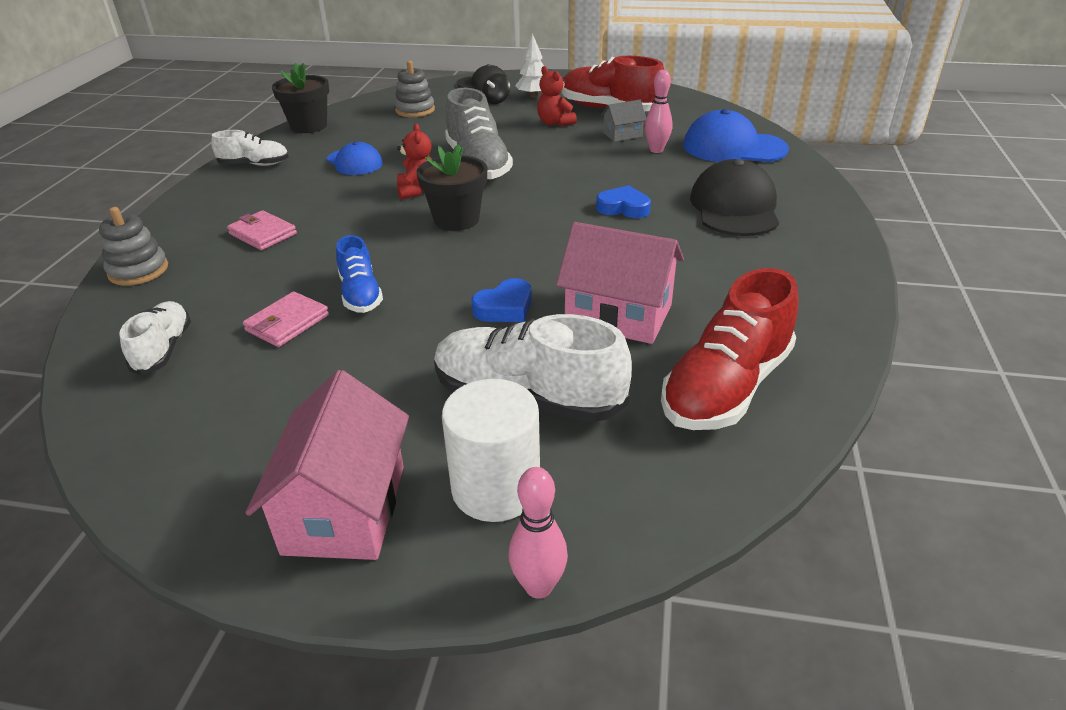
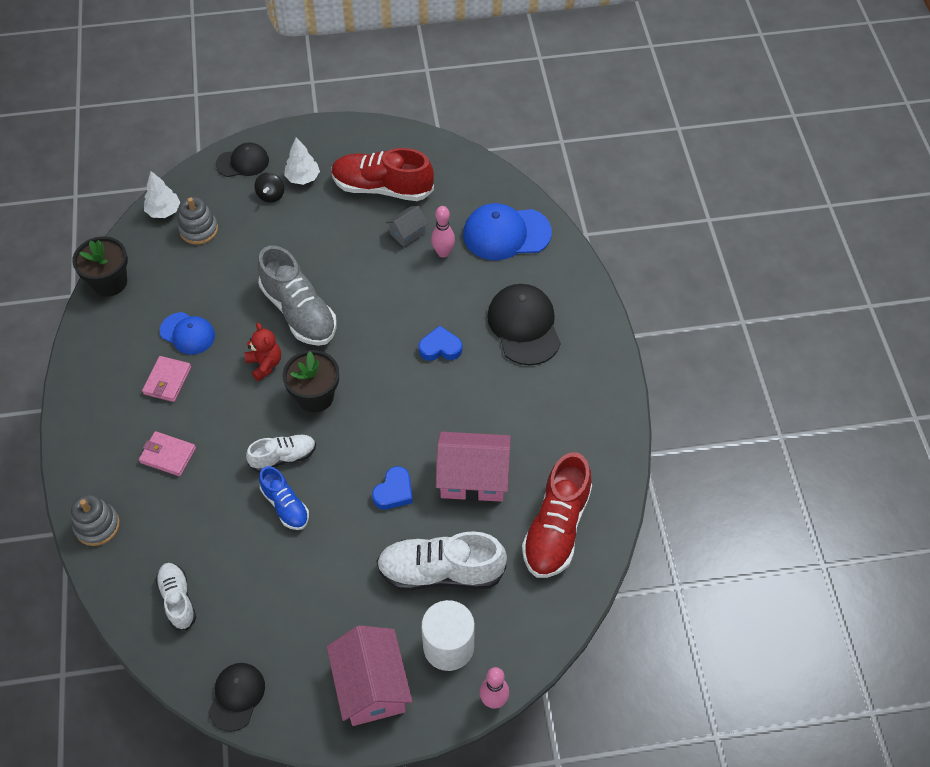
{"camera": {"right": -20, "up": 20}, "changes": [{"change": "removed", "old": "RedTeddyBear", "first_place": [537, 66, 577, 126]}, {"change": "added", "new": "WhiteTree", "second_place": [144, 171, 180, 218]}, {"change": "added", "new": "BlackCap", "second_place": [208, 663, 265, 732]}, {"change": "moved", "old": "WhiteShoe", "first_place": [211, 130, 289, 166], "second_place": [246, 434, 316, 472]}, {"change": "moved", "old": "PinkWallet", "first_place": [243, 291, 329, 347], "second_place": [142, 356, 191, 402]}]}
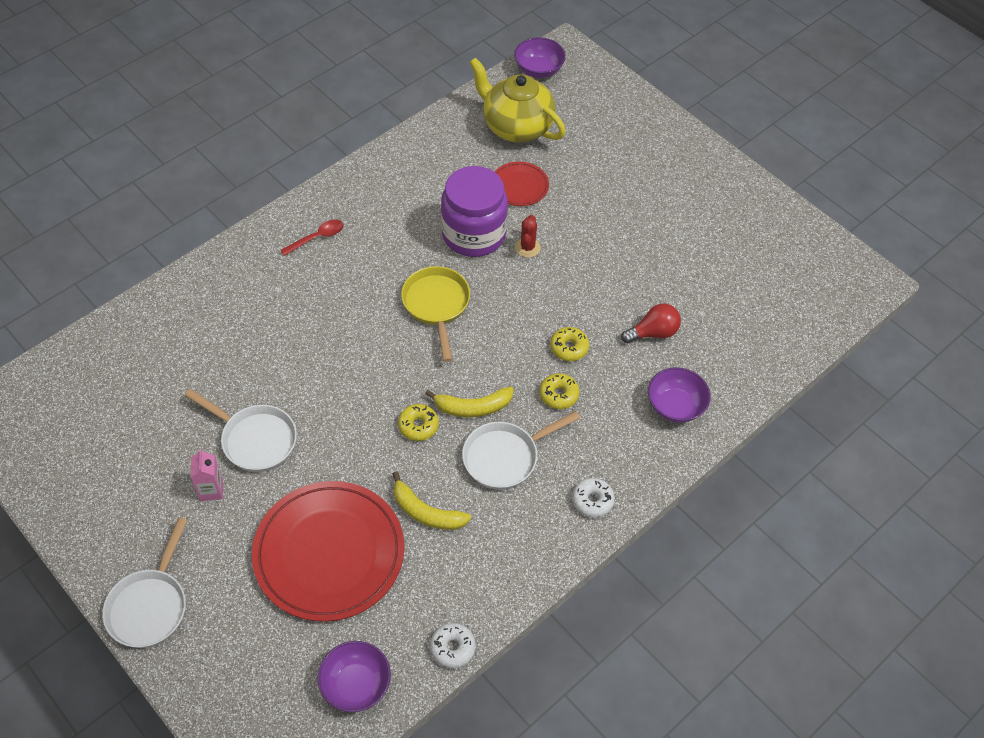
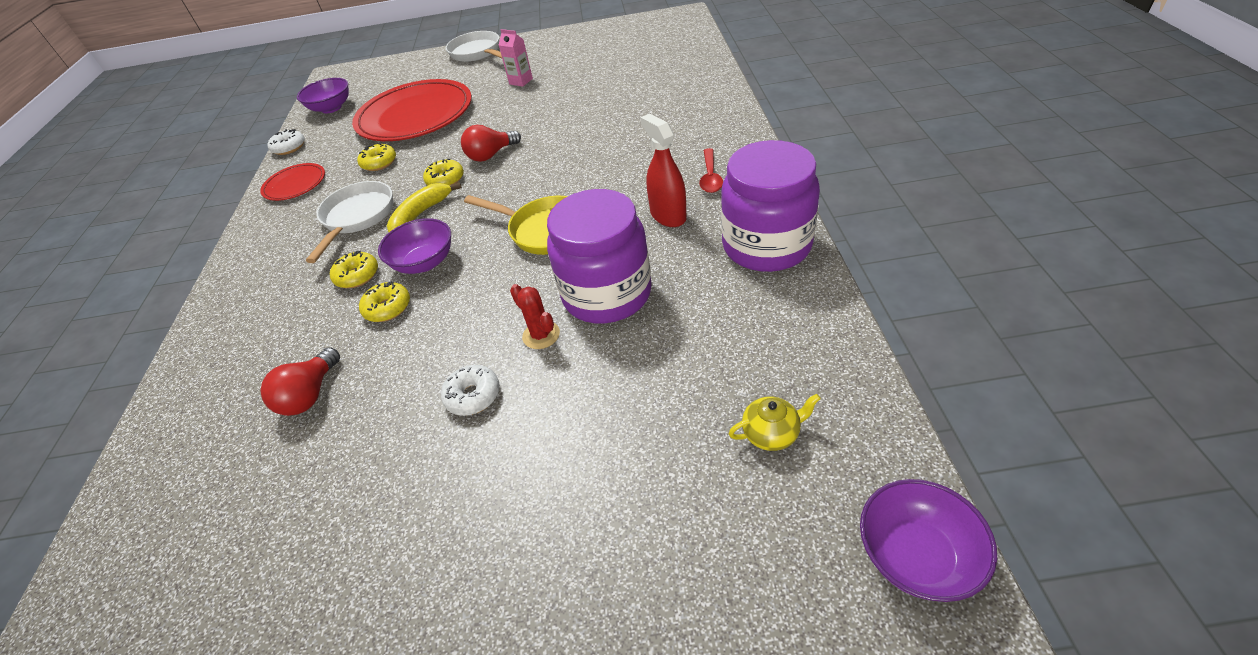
{"camera": {"right": 135, "up": -10}, "changes": [{"change": "removed", "old": "WhitePan", "first_place": [184, 389, 297, 472]}, {"change": "added", "new": "RedLightBulb", "second_place": [461, 125, 521, 162]}, {"change": "added", "new": "RedSprayBottle", "second_place": [640, 114, 687, 227]}, {"change": "added", "new": "PurpleJar", "second_place": [721, 140, 820, 272]}, {"change": "moved", "old": "RedPlate", "first_place": [495, 161, 549, 206], "second_place": [260, 163, 325, 201]}, {"change": "moved", "old": "WhiteDonut", "first_place": [572, 478, 615, 517], "second_place": [441, 365, 500, 416]}, {"change": "moved", "old": "PurpleBowl", "first_place": [648, 367, 711, 423], "second_place": [378, 218, 451, 274]}, {"change": "replaced", "old": "YellowBanana", "new": "YellowDonut", "first_place": [393, 471, 471, 530], "second_place": [357, 143, 396, 171]}, {"change": "resized", "old": "YellowTeapot", "first_place": [469, 57, 566, 142], "second_place": [729, 394, 821, 451], "factor": 0.41}]}
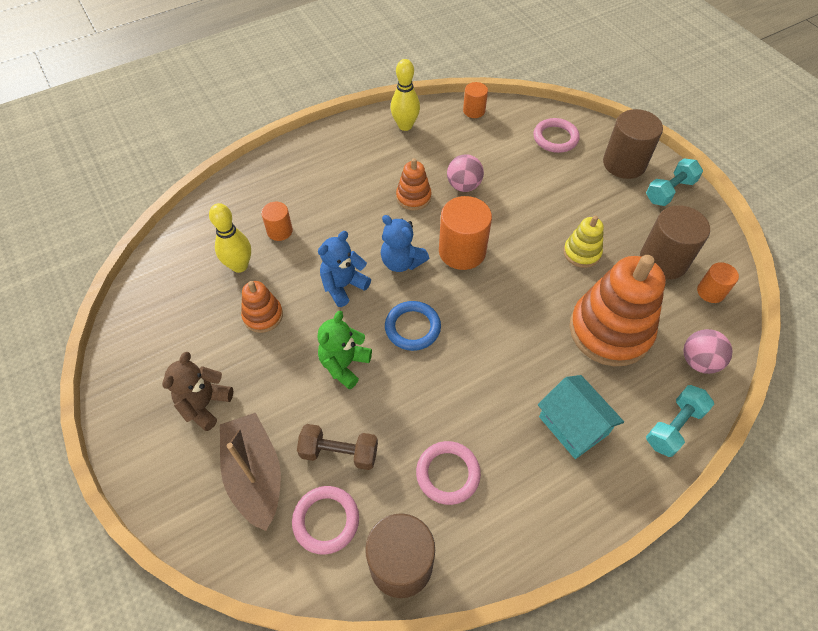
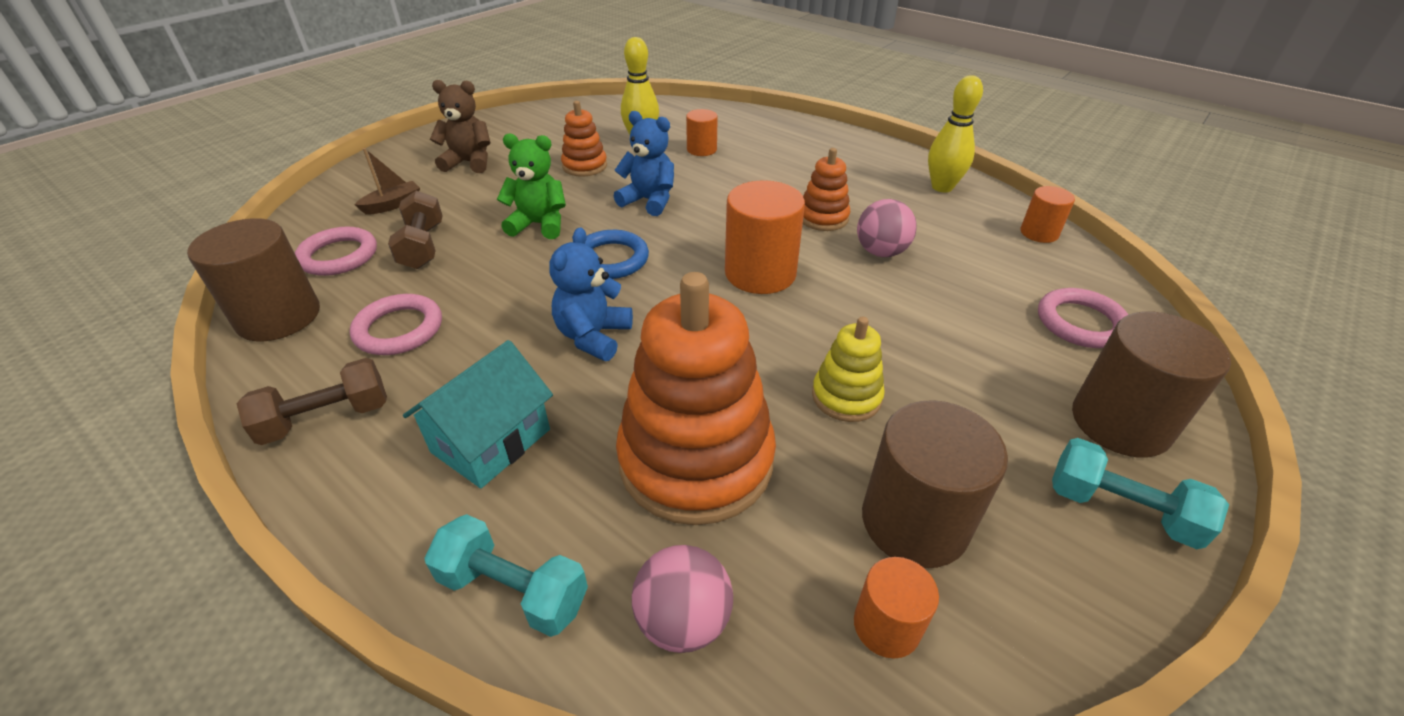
{"camera": {"right": 70, "up": -15}, "changes": [{"change": "added", "new": "BrownDumbbell", "second_place": [236, 358, 387, 445]}, {"change": "moved", "old": "BlueTeddyBear", "first_place": [381, 215, 429, 272], "second_place": [549, 227, 633, 361]}, {"change": "resized", "old": "BrownBoat", "first_place": [220, 413, 281, 531], "second_place": [354, 148, 420, 215], "factor": 0.5}]}
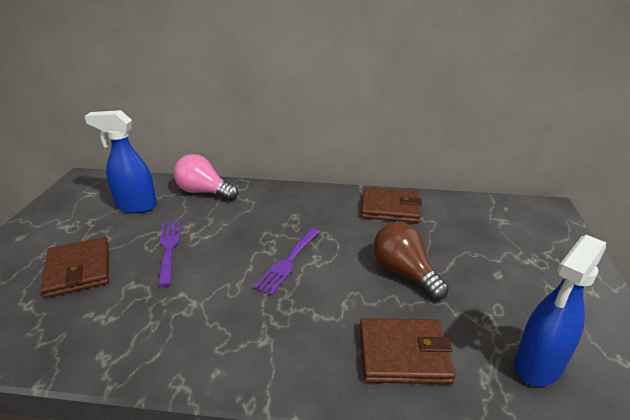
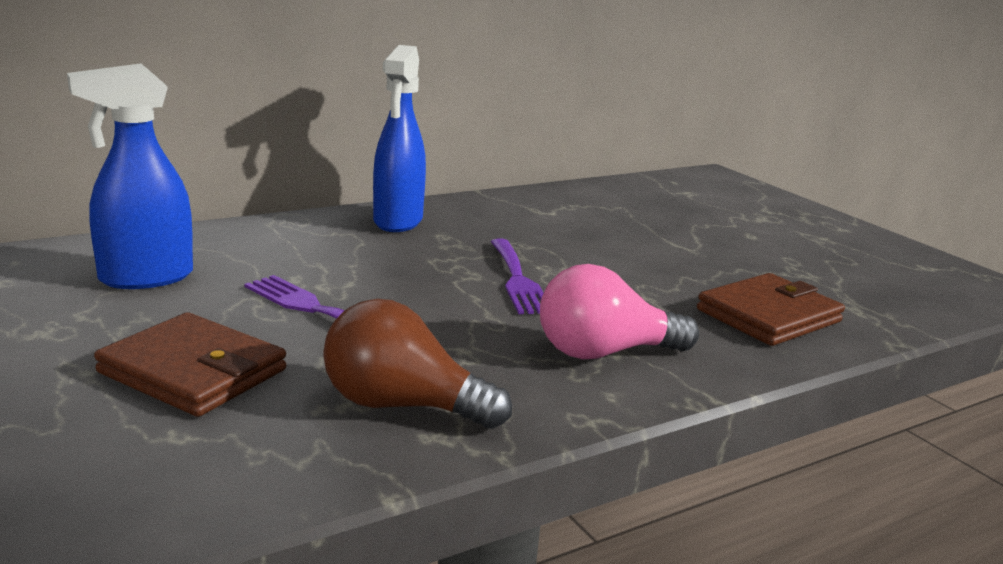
{"camera": {"right": -40, "up": -10}, "changes": [{"change": "removed", "old": "BrownWallet", "first_place": [361, 187, 422, 223]}, {"change": "moved", "old": "PinkLightBulb", "first_place": [174, 154, 238, 201], "second_place": [540, 264, 699, 359]}, {"change": "moved", "old": "BrownLightBulb", "first_place": [373, 222, 449, 300], "second_place": [323, 299, 512, 429]}, {"change": "moved", "old": "BlueSprayBottle", "first_place": [514, 235, 606, 386], "second_place": [373, 45, 426, 232]}]}
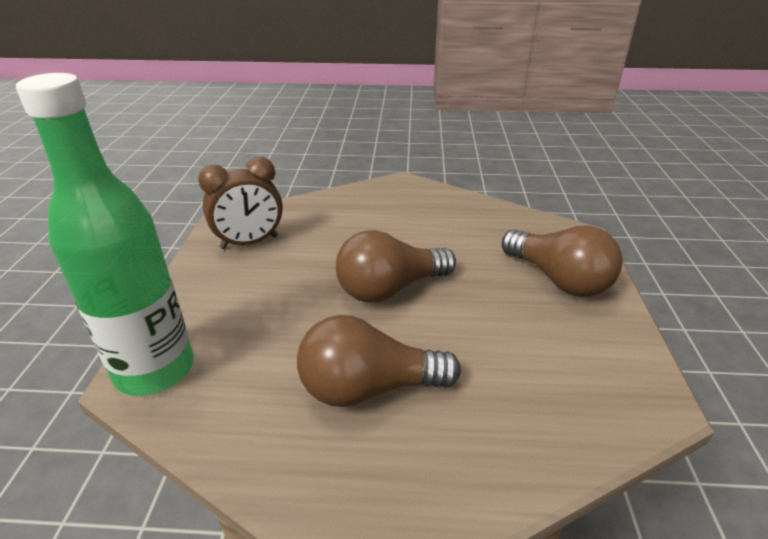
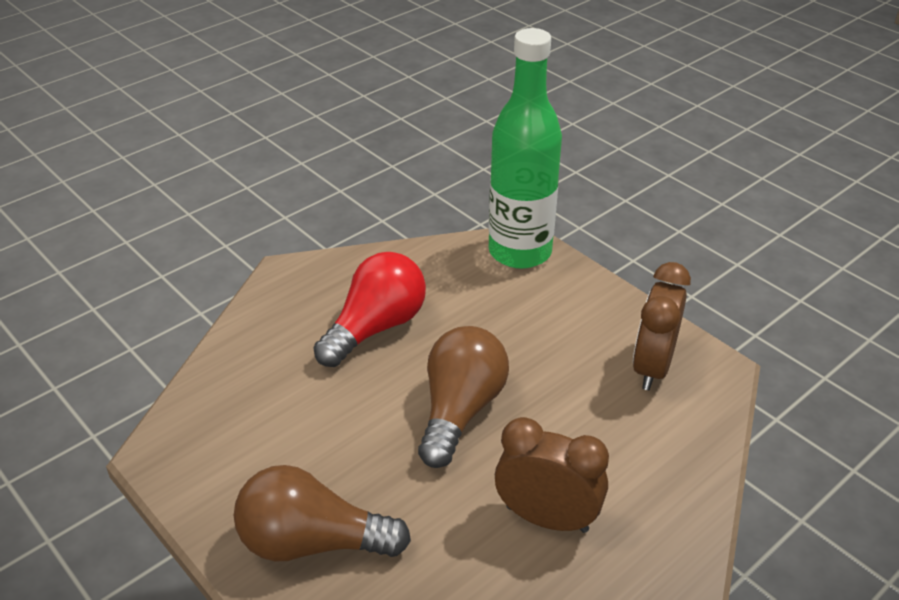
{"camera": {"right": 135, "up": 5}, "changes": [{"change": "added", "new": "BrownClock", "second_place": [495, 417, 609, 533]}, {"change": "recoloured", "old": "BrownLightBulb", "new": "RedLightBulb", "first_place": [297, 315, 461, 407], "second_place": [313, 252, 426, 367]}]}
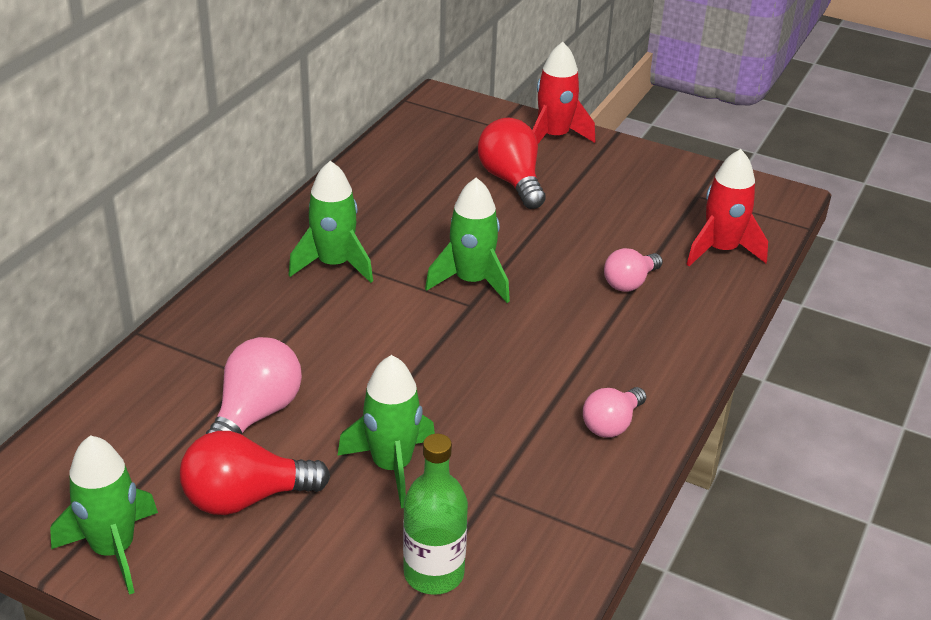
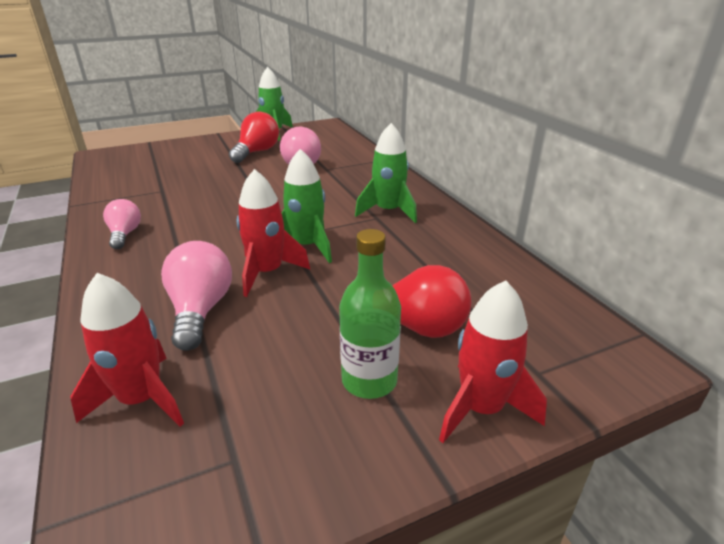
{"camera": {"right": 130, "up": -5}, "changes": [{"change": "removed", "old": "GreenRocket", "first_place": [337, 355, 435, 508]}, {"change": "added", "new": "RedRocket", "second_place": [237, 169, 310, 297]}, {"change": "moved", "old": "GreenBottle", "first_place": [403, 434, 468, 595], "second_place": [339, 229, 401, 399]}, {"change": "resized", "old": "PinkLightBulb", "first_place": [604, 248, 663, 292], "second_place": [161, 241, 232, 351], "factor": 1.56}]}
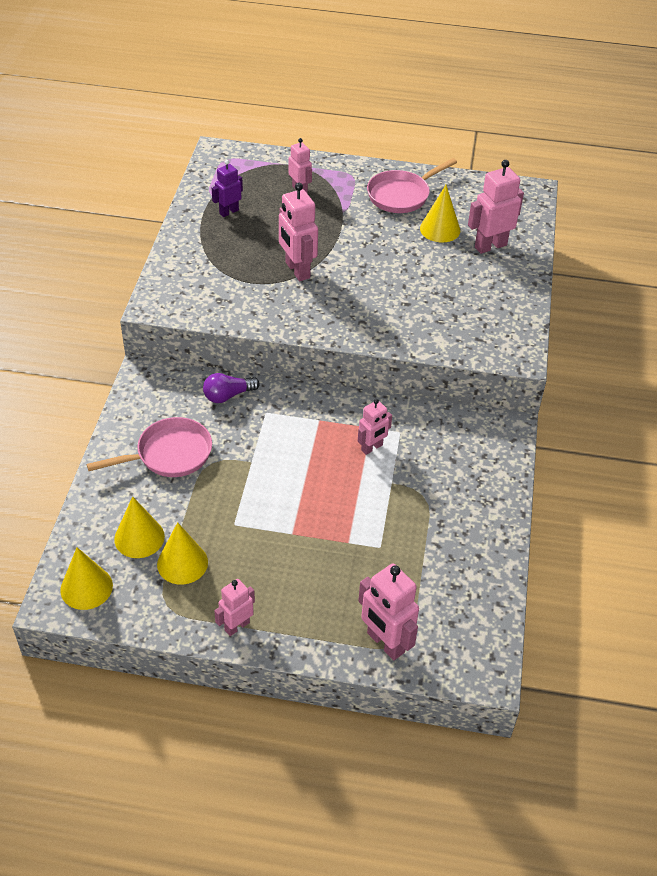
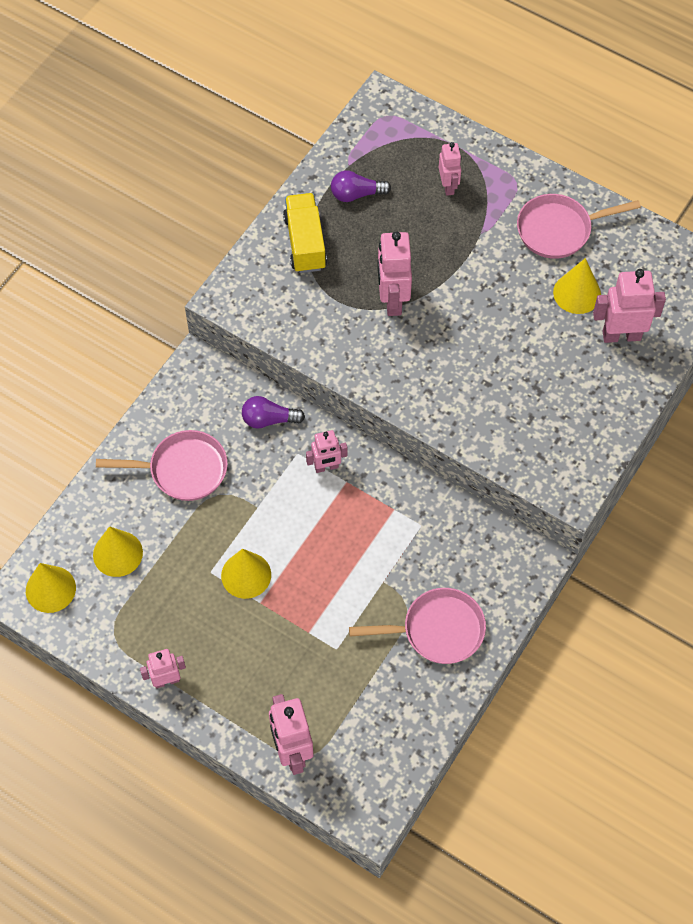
{"camera": {"right": 25, "up": 15}, "changes": [{"change": "added", "new": "YellowTruck", "second_place": [283, 193, 327, 273]}, {"change": "added", "new": "PinkPan", "second_place": [349, 588, 486, 664]}, {"change": "moved", "old": "YellowCone", "first_place": [157, 522, 208, 585], "second_place": [221, 549, 271, 599]}, {"change": "moved", "old": "PinkRobot", "first_place": [358, 399, 392, 455], "second_place": [306, 430, 347, 473]}, {"change": "replaced", "old": "PurpleRobot", "new": "PurpleLightBulb", "first_place": [212, 160, 243, 217], "second_place": [331, 170, 391, 202]}]}
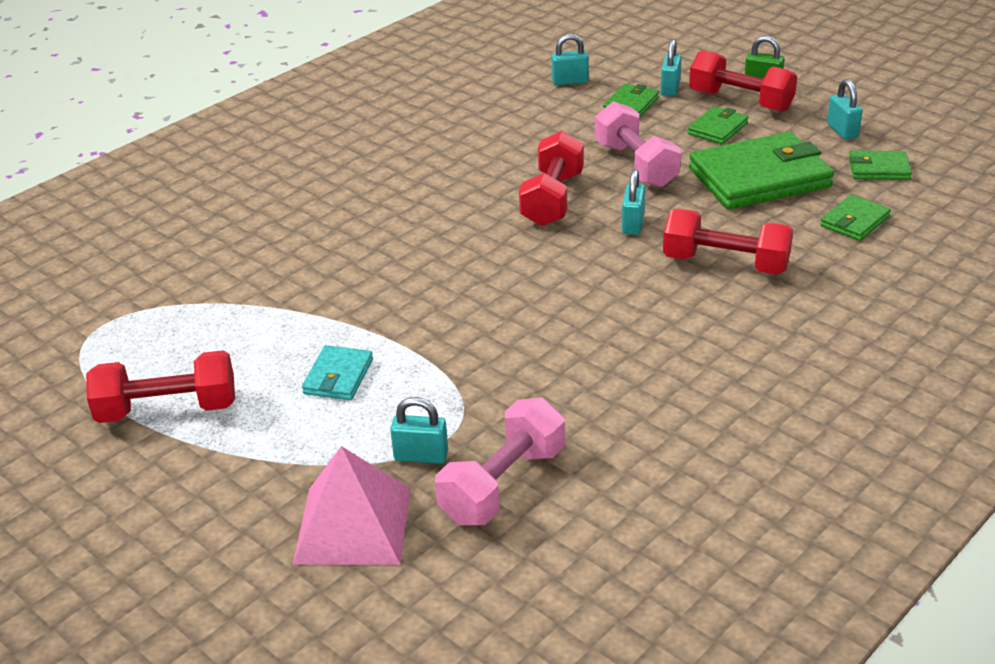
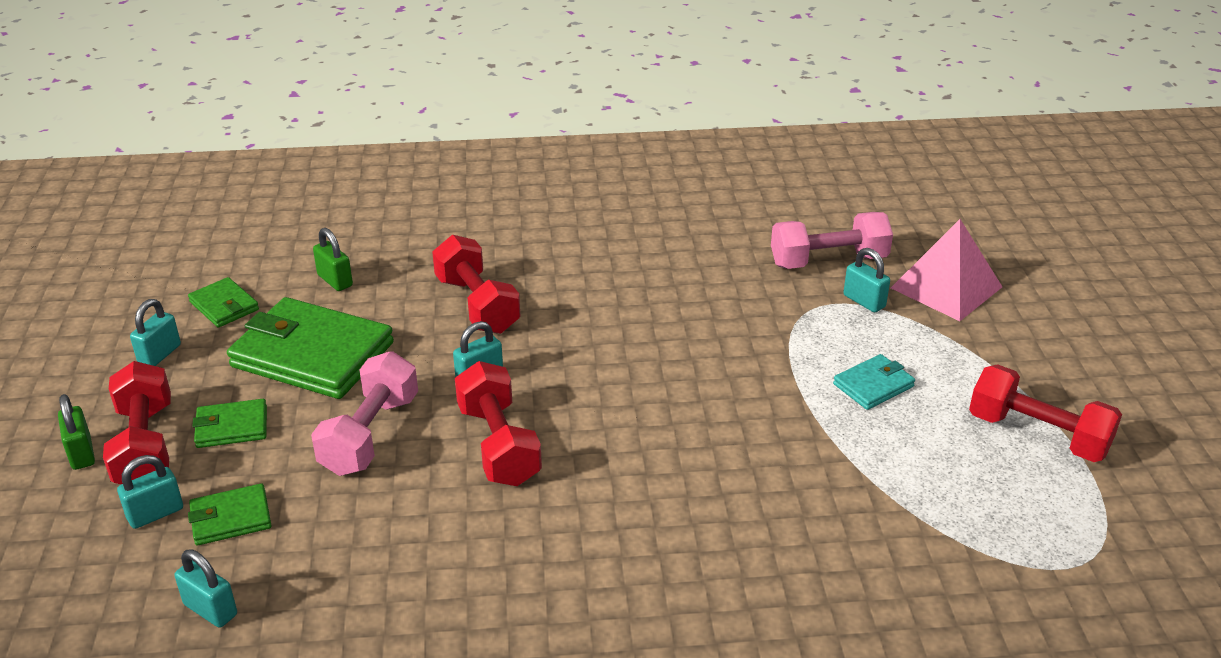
{"camera": {"right": -140, "up": 0}, "changes": [{"change": "replaced", "old": "GreenWallet", "new": "GreenPadlock", "first_place": [820, 195, 891, 241], "second_place": [313, 228, 353, 291]}, {"change": "turned", "old": "RedDumbbell", "first_place": [519, 131, 584, 226], "second_place": [455, 361, 542, 486], "degrees": -75}]}
